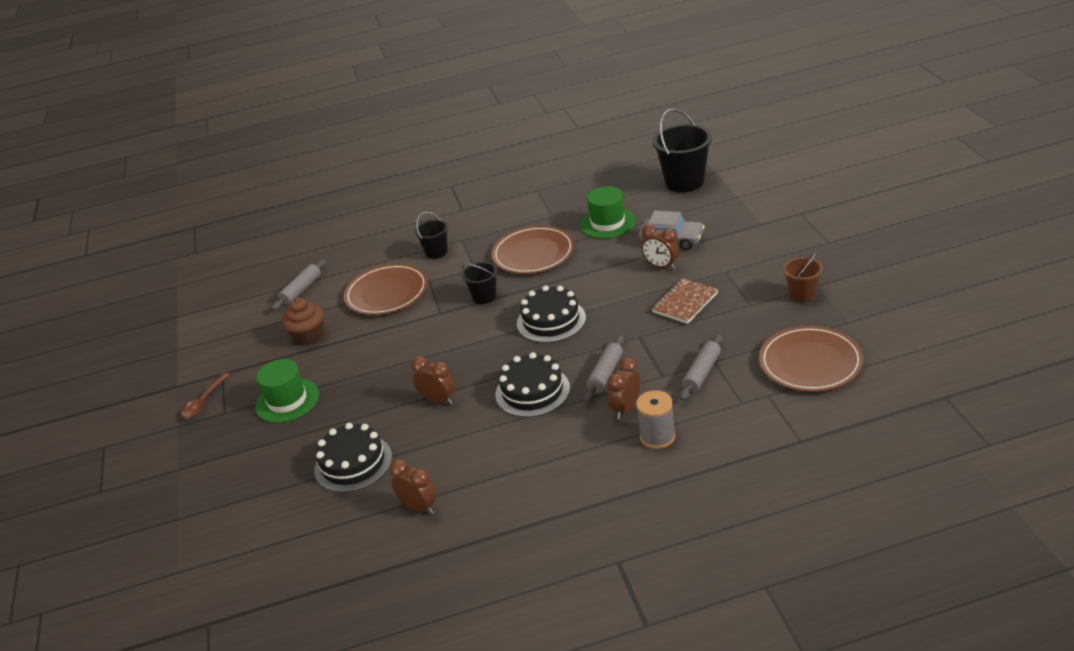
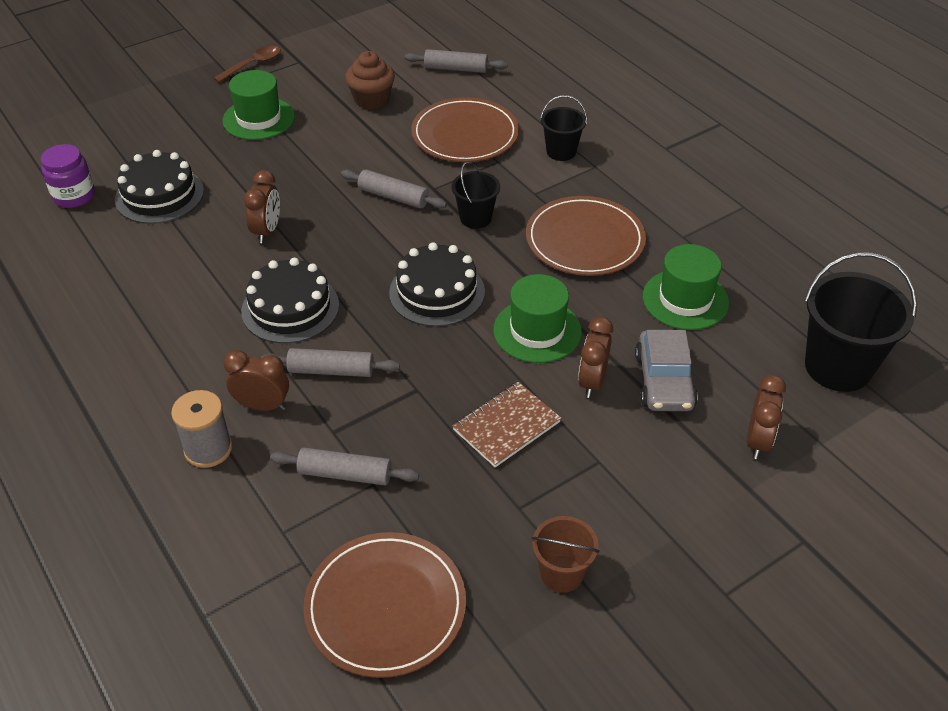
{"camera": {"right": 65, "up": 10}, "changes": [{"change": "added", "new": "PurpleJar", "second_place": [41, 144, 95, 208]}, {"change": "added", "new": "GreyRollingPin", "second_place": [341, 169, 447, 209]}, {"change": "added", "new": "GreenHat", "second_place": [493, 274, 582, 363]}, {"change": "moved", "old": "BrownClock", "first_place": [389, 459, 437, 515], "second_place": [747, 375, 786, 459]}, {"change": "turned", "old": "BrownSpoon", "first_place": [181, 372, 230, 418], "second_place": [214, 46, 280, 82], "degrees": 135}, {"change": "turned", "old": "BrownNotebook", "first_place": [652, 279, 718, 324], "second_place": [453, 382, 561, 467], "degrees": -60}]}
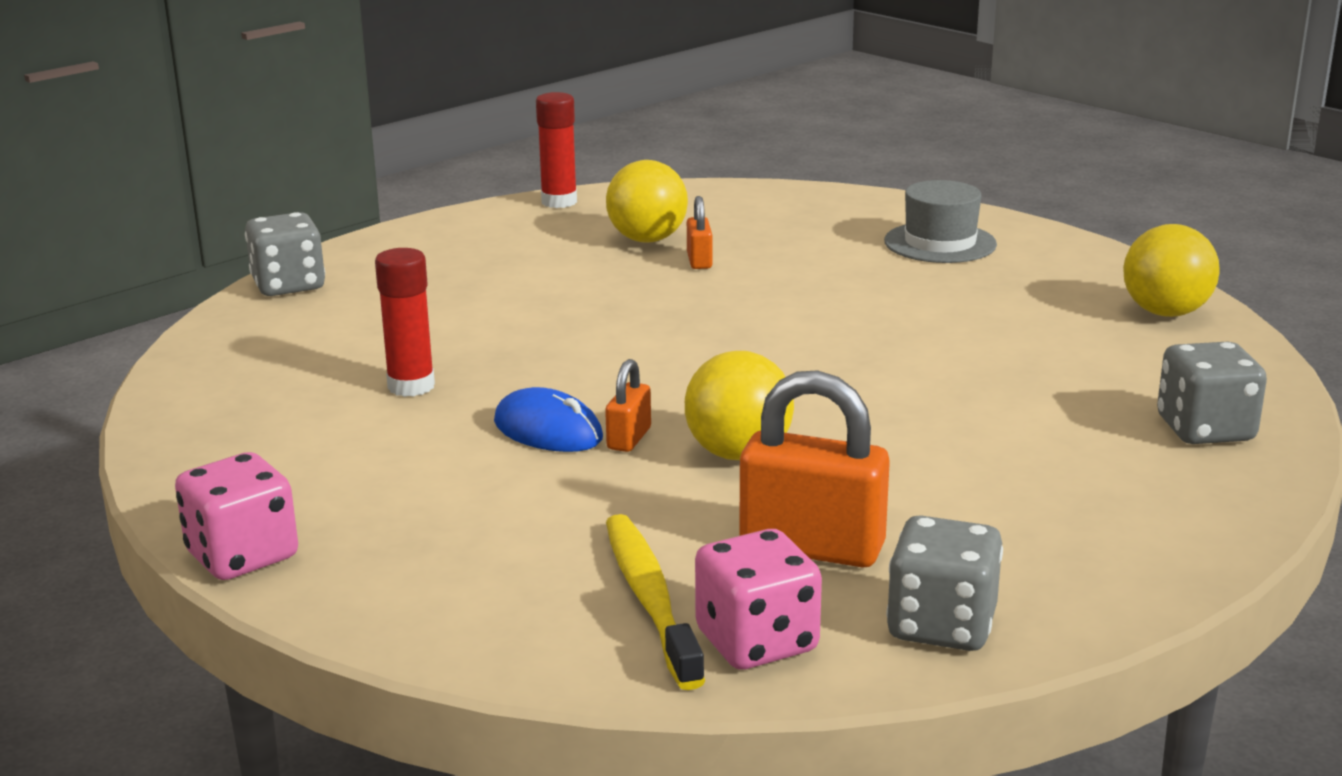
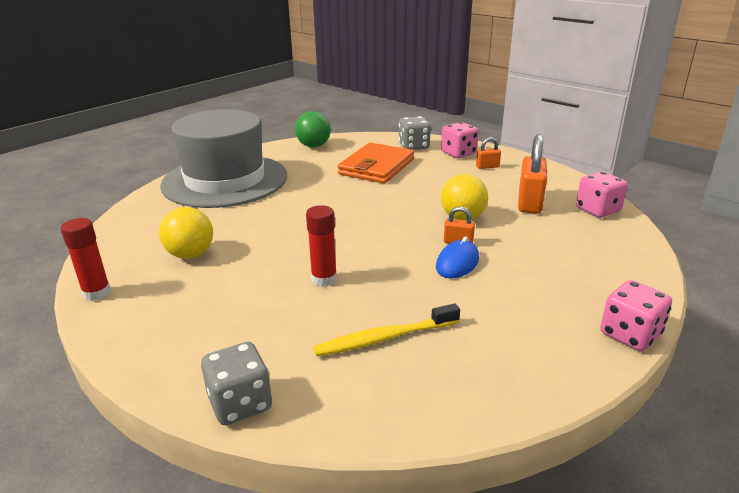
{"camera": {"right": -95, "up": 5}, "changes": [{"change": "removed", "old": "GreyDice", "first_place": [886, 515, 1003, 651]}, {"change": "added", "new": "OrangeWallet", "second_place": [338, 143, 414, 183]}, {"change": "added", "new": "PinkDice", "second_place": [441, 122, 479, 158]}, {"change": "moved", "old": "RedGlueStick", "first_place": [375, 248, 435, 397], "second_place": [306, 205, 337, 287]}, {"change": "moved", "old": "YellowToothbrush", "first_place": [606, 514, 705, 690], "second_place": [313, 303, 460, 357]}, {"change": "moved", "old": "OrangePadlock", "first_place": [687, 196, 713, 269], "second_place": [476, 137, 501, 169]}, {"change": "recoloured", "old": "YellowBall", "new": "GreenBall", "first_place": [1123, 224, 1220, 317], "second_place": [295, 111, 331, 147]}, {"change": "resized", "old": "GreyHat", "first_place": [884, 180, 997, 263], "second_place": [160, 109, 287, 208], "factor": 2.29}]}
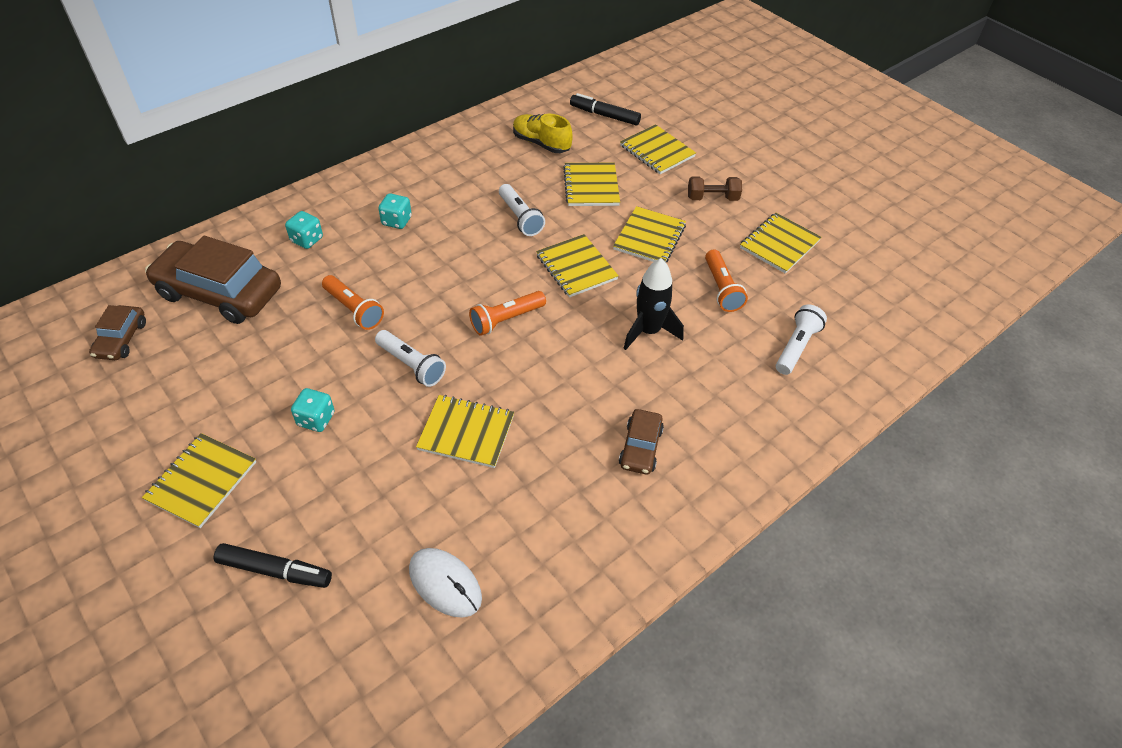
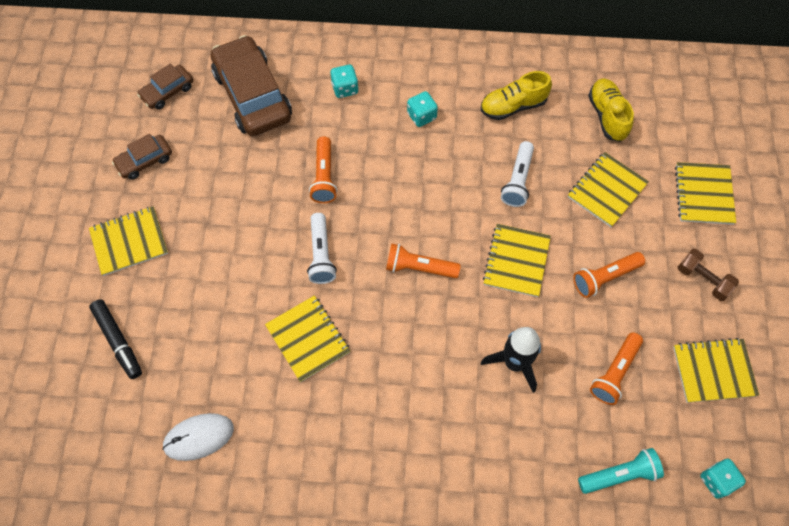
{"camera": {"right": 45, "up": 15}, "changes": [{"change": "removed", "old": "BlackMarker", "first_place": [570, 93, 641, 125]}, {"change": "added", "new": "YellowShoe", "second_place": [481, 71, 552, 120]}, {"change": "moved", "old": "TurquoiseDice", "first_place": [291, 388, 334, 432], "second_place": [700, 459, 746, 499]}, {"change": "moved", "old": "BrownCar", "first_place": [619, 409, 664, 475], "second_place": [112, 134, 172, 180]}, {"change": "replaced", "old": "YellowNotebook", "new": "OrangeFlashlight", "first_place": [613, 206, 686, 262], "second_place": [573, 252, 645, 298]}, {"change": "recoloured", "old": "WhiteFlashlight", "new": "TurquoiseFlashlight", "first_place": [776, 305, 827, 375], "second_place": [578, 448, 664, 494]}, {"change": "turned", "old": "WhiteMouse", "first_place": [409, 548, 482, 618], "second_place": [162, 413, 234, 461], "degrees": 75}]}
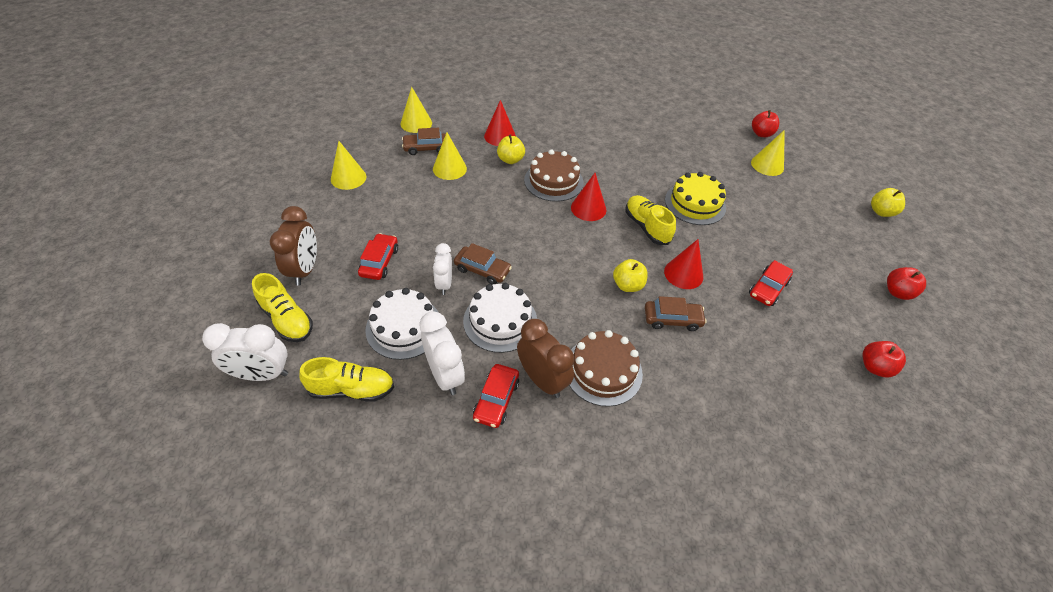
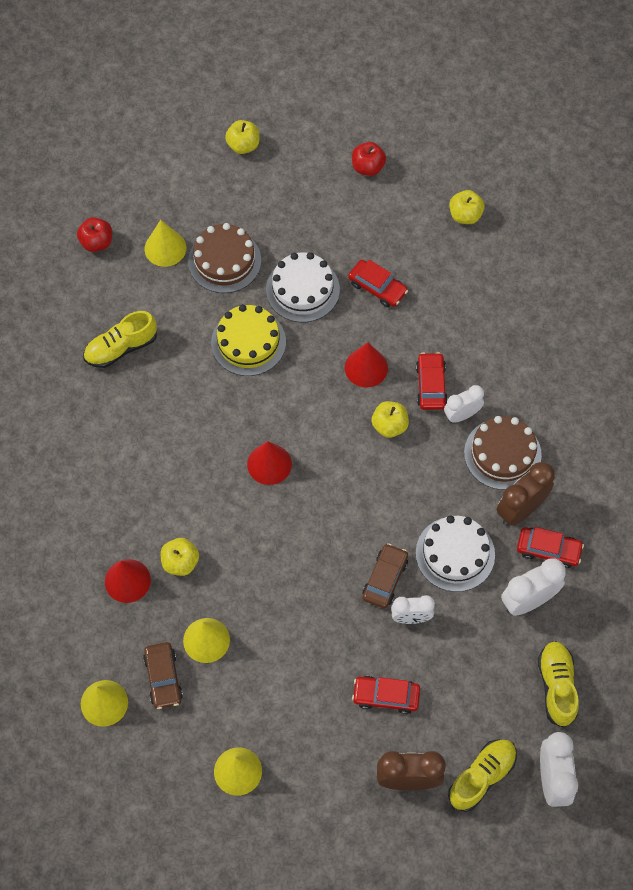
{"camera": {"right": -90, "up": 15}, "changes": [{"change": "added", "new": "WhiteClock", "second_place": [444, 385, 484, 423]}, {"change": "moved", "old": "WhiteCake", "first_place": [365, 288, 438, 360], "second_place": [266, 252, 340, 322]}, {"change": "moved", "old": "BrownCake", "first_place": [524, 149, 584, 202], "second_place": [188, 223, 261, 293]}, {"change": "moved", "old": "YellowShoe", "first_place": [625, 195, 676, 245], "second_place": [84, 311, 157, 368]}, {"change": "recoloured", "old": "BrownCar", "new": "RedCar", "first_place": [645, 296, 707, 331], "second_place": [416, 352, 448, 410]}, {"change": "recoloured", "old": "RedApple", "new": "YellowApple", "first_place": [863, 341, 906, 378], "second_place": [449, 190, 485, 224]}]}
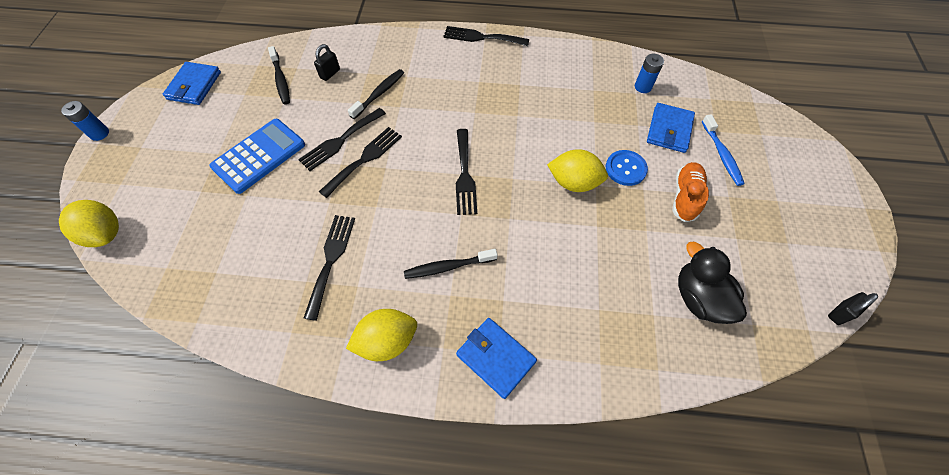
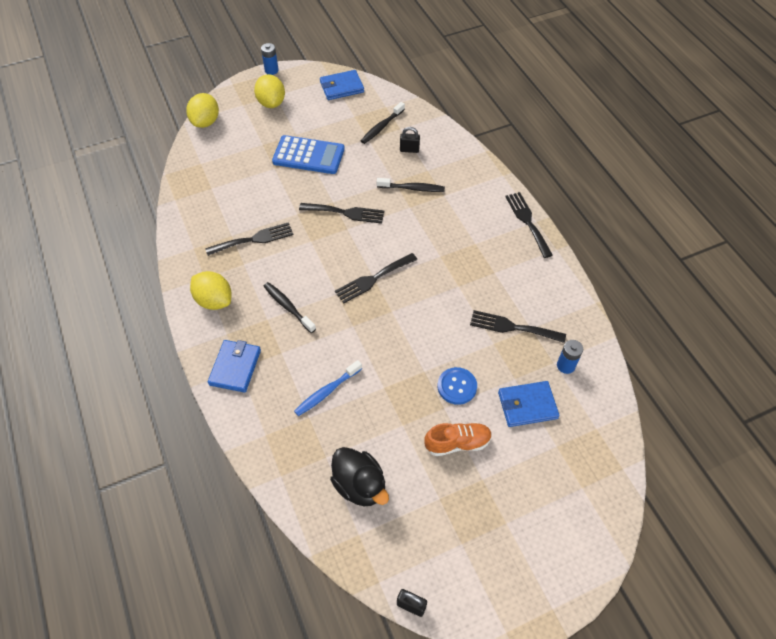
{"camera": {"right": 60, "up": -5}, "changes": [{"change": "moved", "old": "BlackFork", "first_place": [298, 108, 386, 171], "second_place": [470, 310, 566, 343]}, {"change": "moved", "old": "YellowLemon", "first_place": [547, 149, 608, 192], "second_place": [254, 74, 285, 108]}, {"change": "moved", "old": "BlueToothbrush", "first_place": [702, 114, 745, 186], "second_place": [294, 360, 362, 416]}, {"change": "turned", "old": "BlackDuck", "first_place": [678, 242, 747, 324], "second_place": [330, 447, 389, 506], "degrees": 105}]}
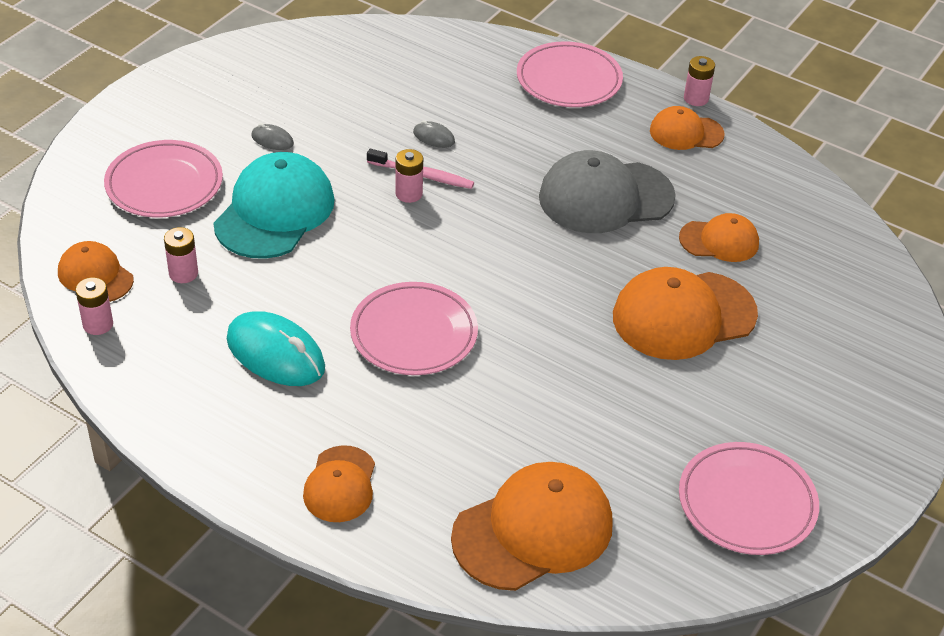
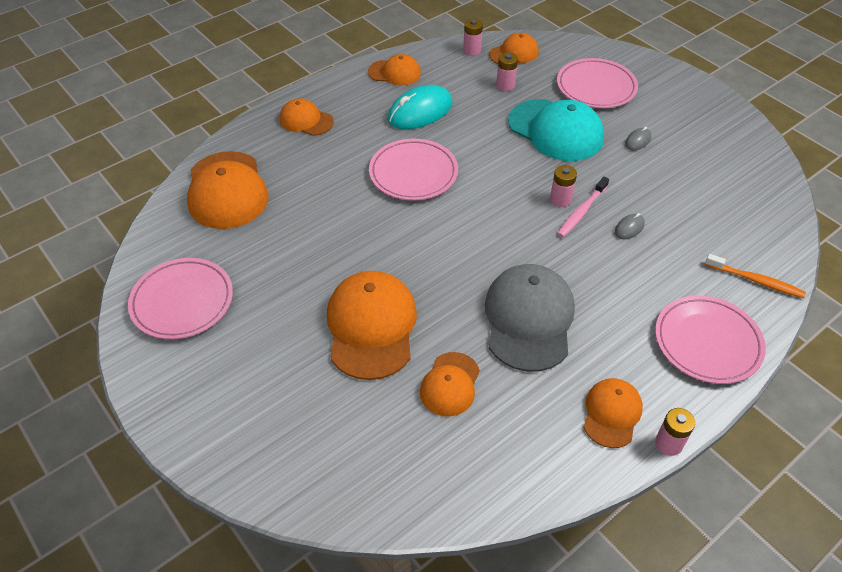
{"camera": {"right": 110, "up": 5}, "changes": [{"change": "added", "new": "OrangeCap", "second_place": [368, 54, 421, 85]}, {"change": "added", "new": "OrangeToothbrush", "second_place": [705, 254, 806, 298]}]}
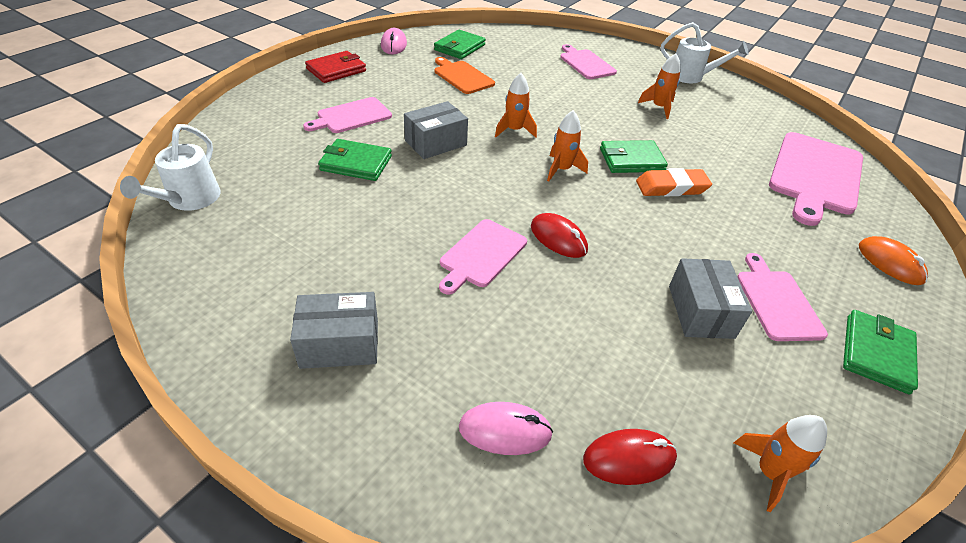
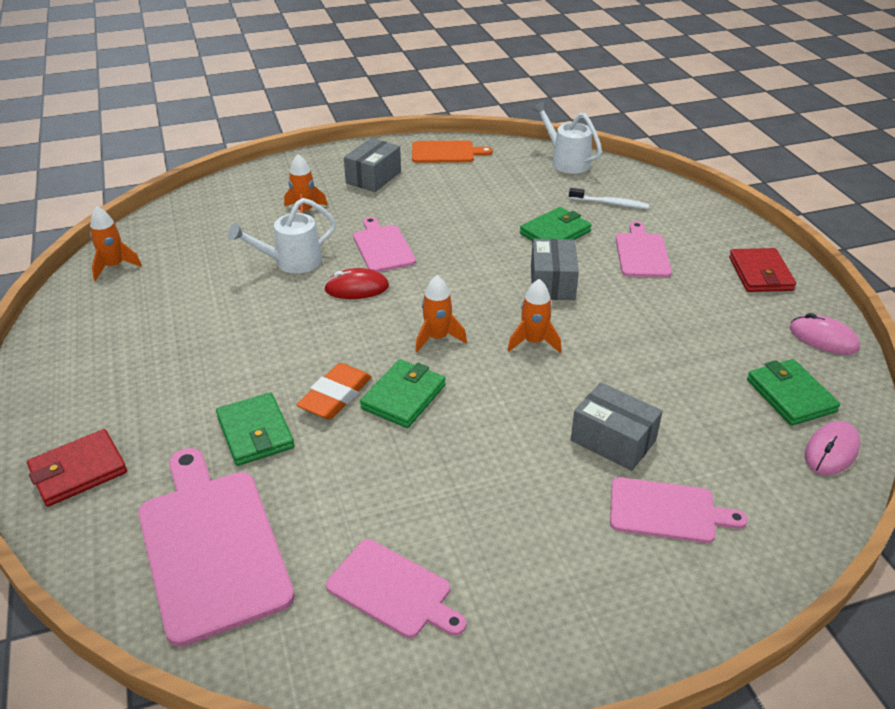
{"camera": {"right": 130, "up": -5}, "changes": [{"change": "removed", "old": "RedMouse", "first_place": [583, 429, 677, 485]}, {"change": "added", "new": "WhiteToothbrush", "second_place": [569, 188, 649, 209]}, {"change": "moved", "old": "OrangeCuttingBoard", "first_place": [434, 57, 495, 94], "second_place": [412, 140, 493, 163]}, {"change": "moved", "old": "PinkMouse", "first_place": [459, 402, 553, 455], "second_place": [805, 421, 860, 476]}, {"change": "moved", "old": "OrangeRocket", "first_place": [638, 53, 681, 119], "second_place": [284, 154, 328, 214]}, {"change": "moved", "old": "WhiteWateringCan", "first_place": [661, 22, 749, 83], "second_place": [228, 198, 336, 273]}, {"change": "moved", "old": "GreyBox", "first_place": [669, 258, 752, 339], "second_place": [571, 382, 663, 471]}, {"change": "moved", "old": "PinkCuttingBoard", "first_place": [737, 253, 828, 341], "second_place": [326, 539, 466, 638]}, {"change": "moved", "old": "GreenWallet", "first_place": [843, 310, 918, 394], "second_place": [216, 392, 295, 466]}, {"change": "replaced", "old": "OrangeMouse", "new": "RedWallet", "first_place": [859, 236, 928, 285], "second_place": [27, 429, 127, 507]}]}
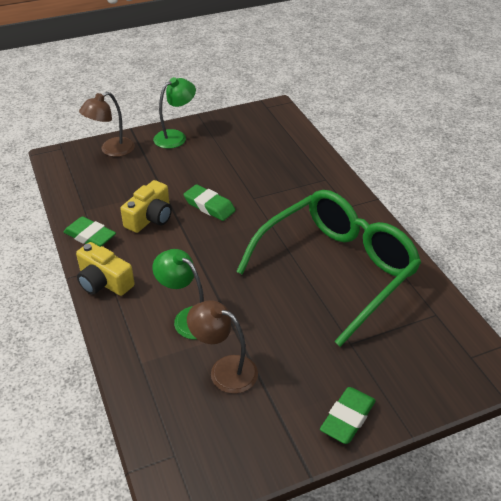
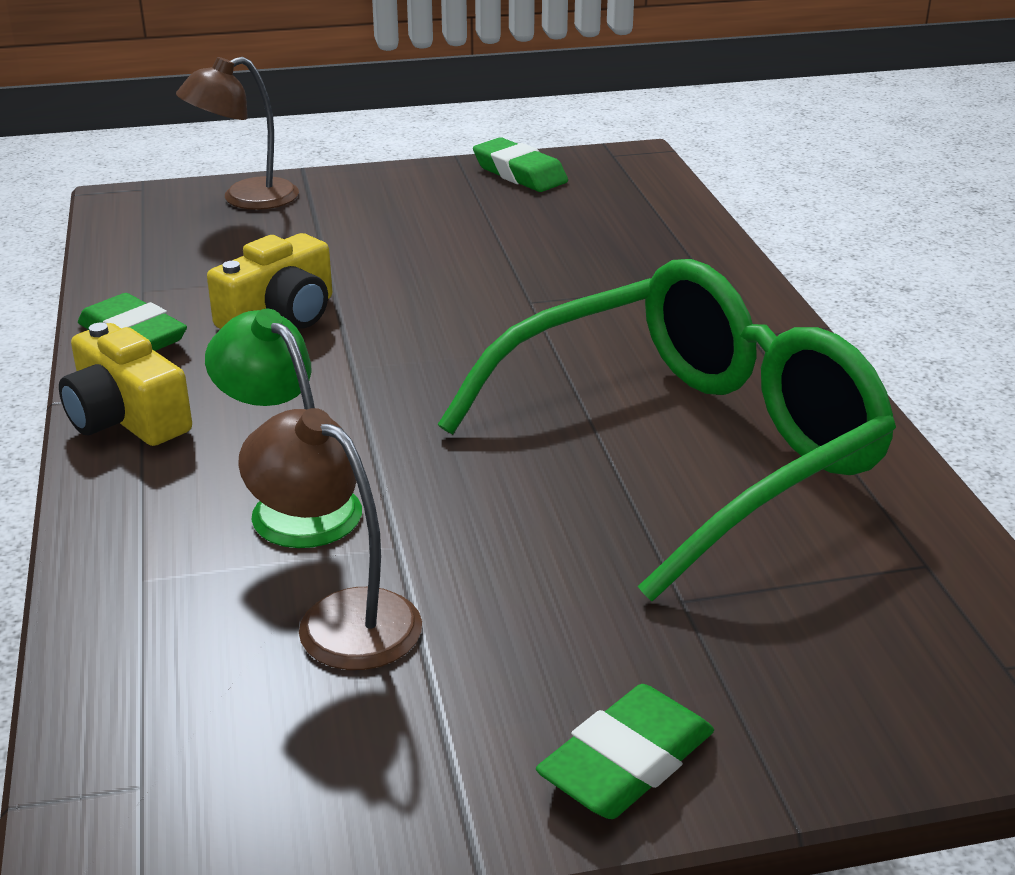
{"camera": {"right": 10, "up": -10}, "changes": [{"change": "removed", "old": "GreenLamp", "first_place": [153, 77, 196, 149]}, {"change": "moved", "old": "GreenEraser", "first_place": [183, 184, 236, 221], "second_place": [473, 137, 568, 192]}]}
